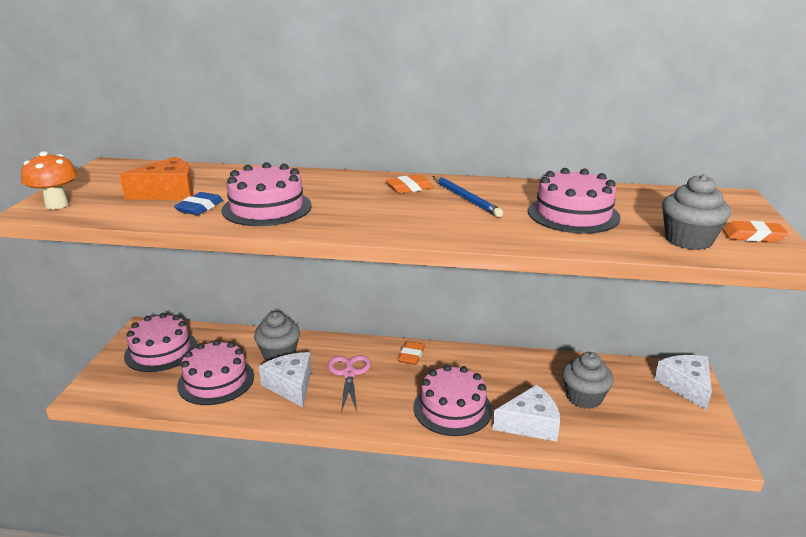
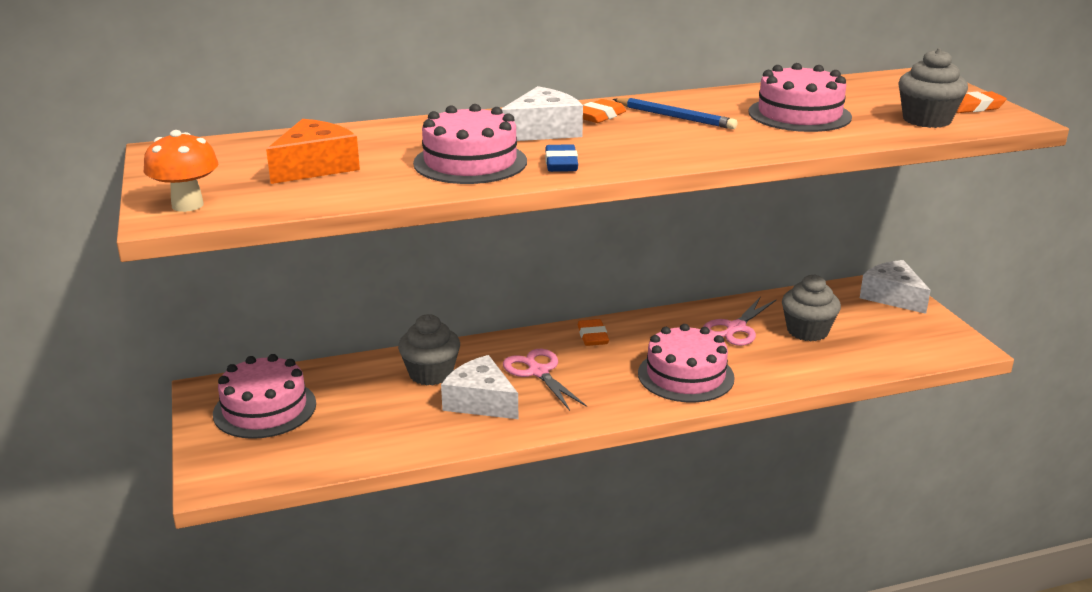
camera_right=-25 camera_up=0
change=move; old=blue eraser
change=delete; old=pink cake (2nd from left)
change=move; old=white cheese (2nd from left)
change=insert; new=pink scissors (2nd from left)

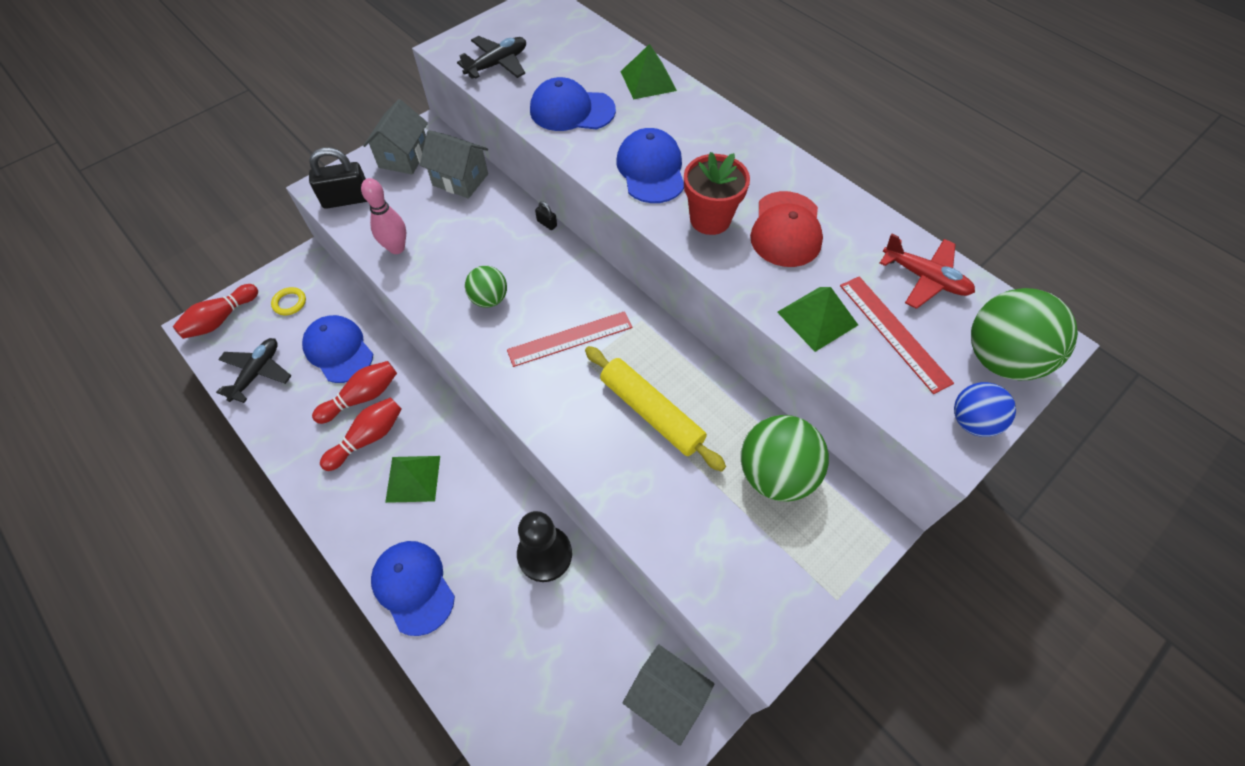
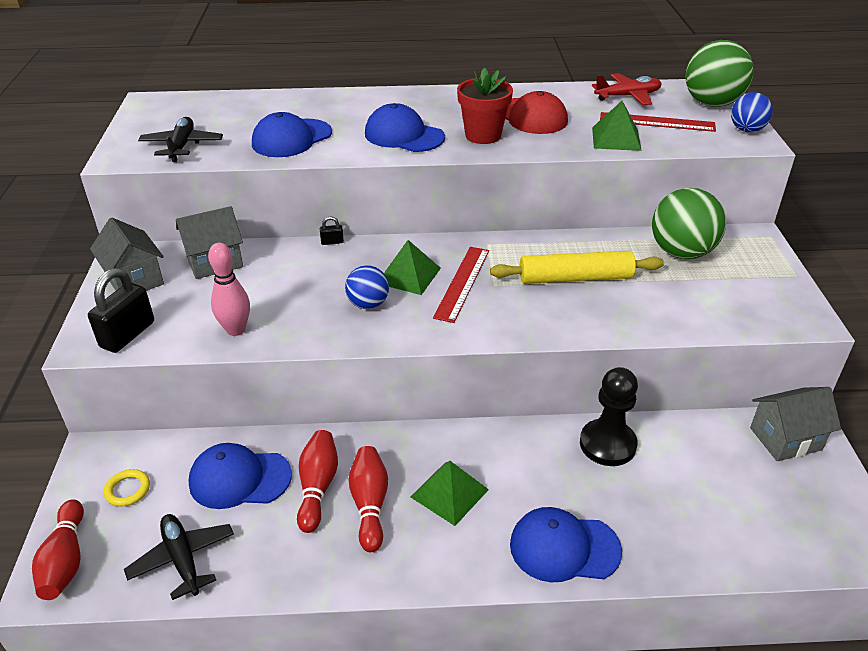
camera_right=-50 camera_up=-20
change=move; old=green pyramid (2nd from left in the first image); new=green pyramid (1st from left)
change=recolor; old=green ball (1st from left); new=blue ball (1st from left)

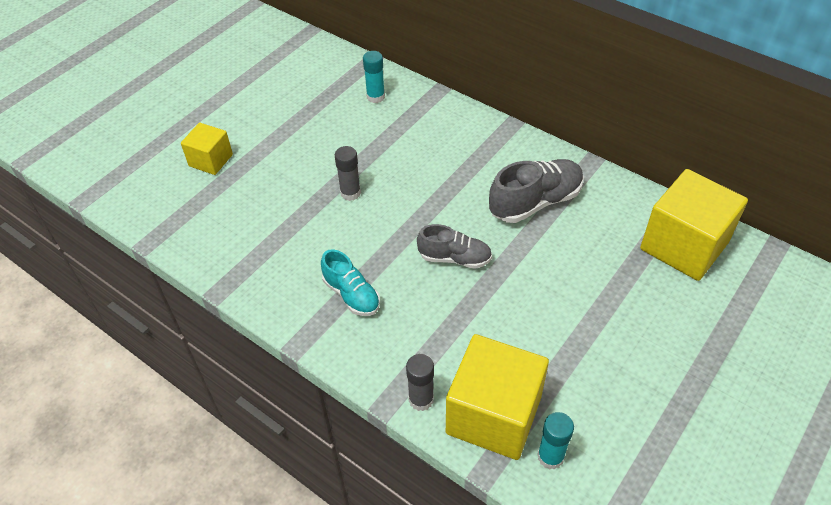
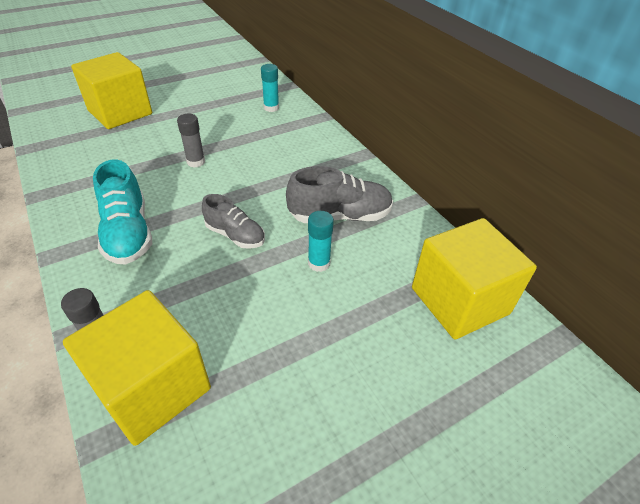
camera_right=20 camera_up=-5
change=resize; old=yellow cube (1st from left); factor=1.8
change=resize; old=turquoise shoe; factor=1.53
change=move; old=turquoise glue stick (2nd from left)

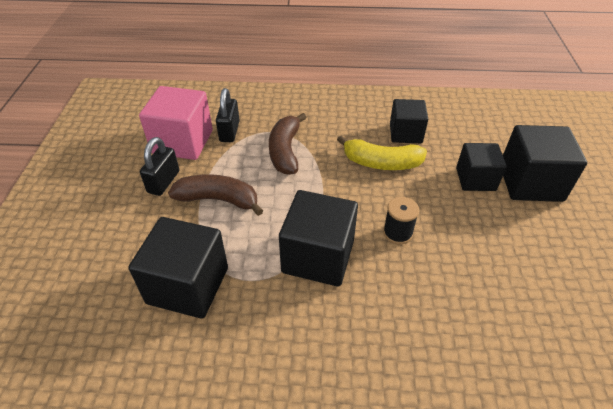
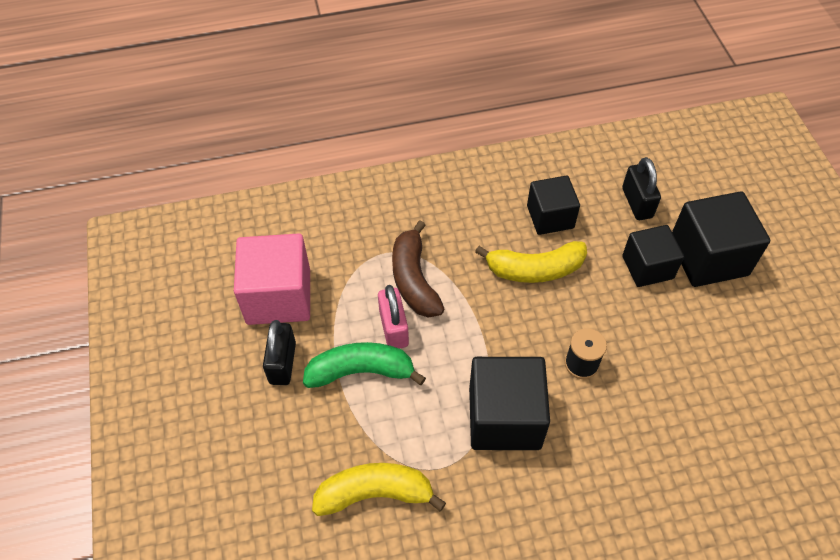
camera_right=-15 camera_up=10
change=move; old=black padlock (2nd from left)
change=recolor; old=brown banana (1st from left); new=green banana
change=replace; old=black cube (1st from left); new=yellow banana (1st from left)
change=insert; new=pink padlock

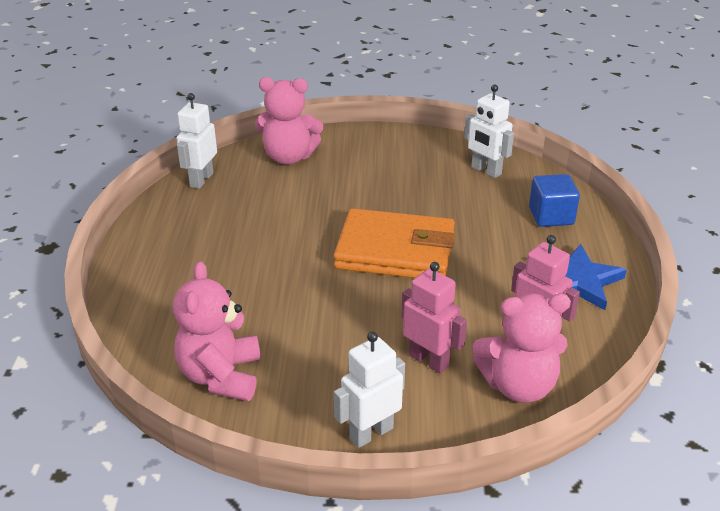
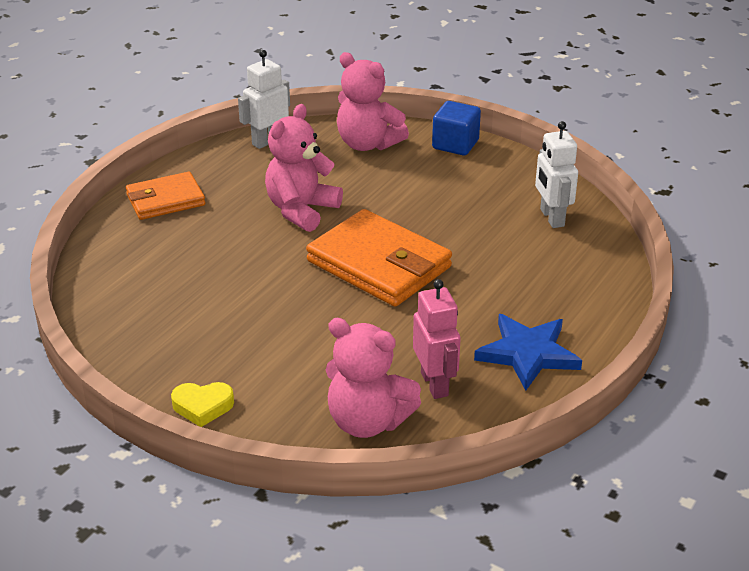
camera_right=30 camera_up=0
change=move; old=blue cube
change=move; old=pink teddy bear (1st from left)
change=delete; old=pink robot (1st from left)
change=replace; old=white robot (2nd from left); new=yellow heart
change=insert; new=orange wallet (1st from left)

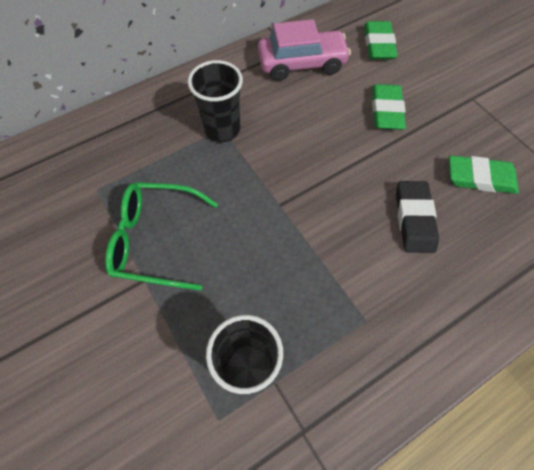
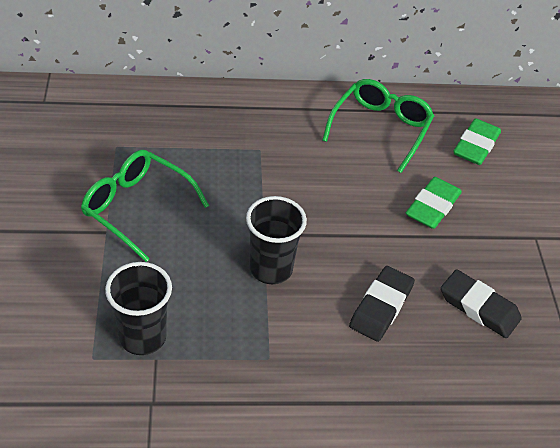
camera_right=25 camera_up=-15
change=replace; old=pink car; new=green glasses (2nd from left)
change=move; old=black cup (1st from left in the first image); new=black cup (2nd from left)
change=recolor; old=green eraser (3rd from left); new=black eraser (2nd from left)

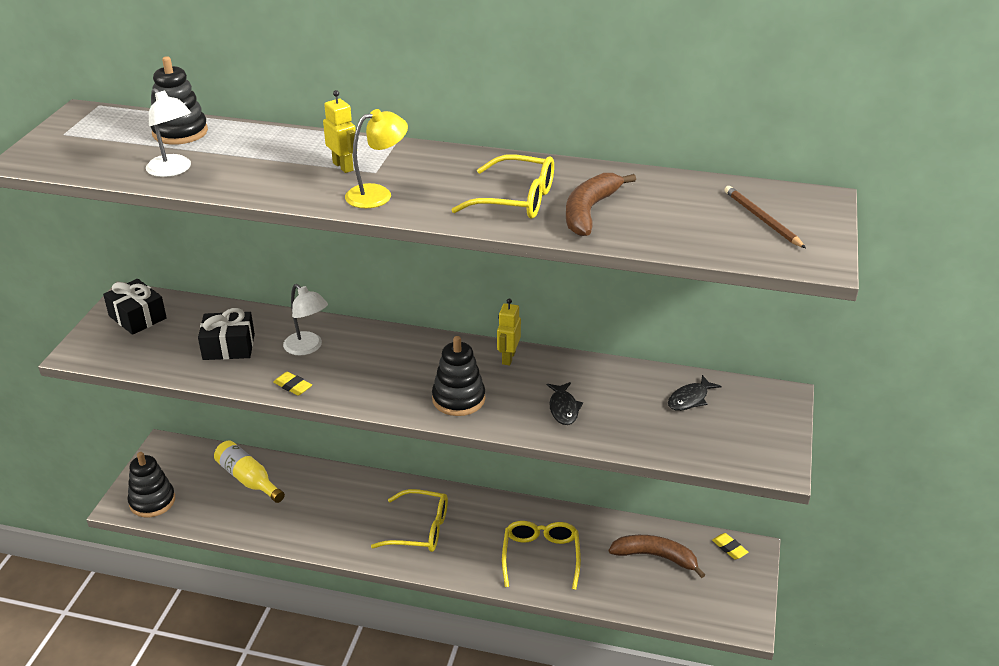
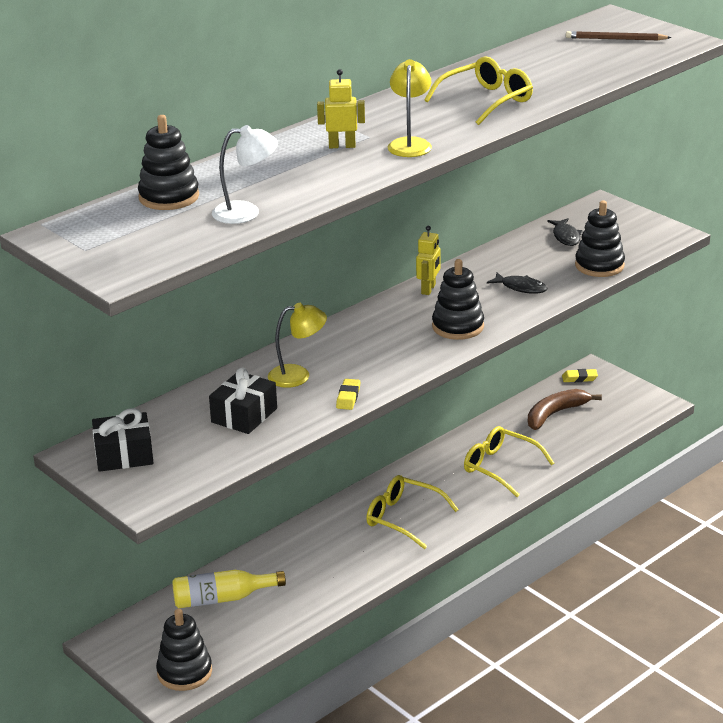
camera_right=-55 camera_up=-5
change=delete; old=brown banana (1st from left)
change=recolor; old=white lamp (2nd from left); new=yellow lamp (1st from left)
change=rotate; old=yellow robot (2nd from left); degrees=-120
change=rotate; old=yellow eraser (1st from left); degrees=-60
change=rotate; old=yellow glasses (1st from left); degrees=-105
change=insert; new=black stacking toy (4th from left)

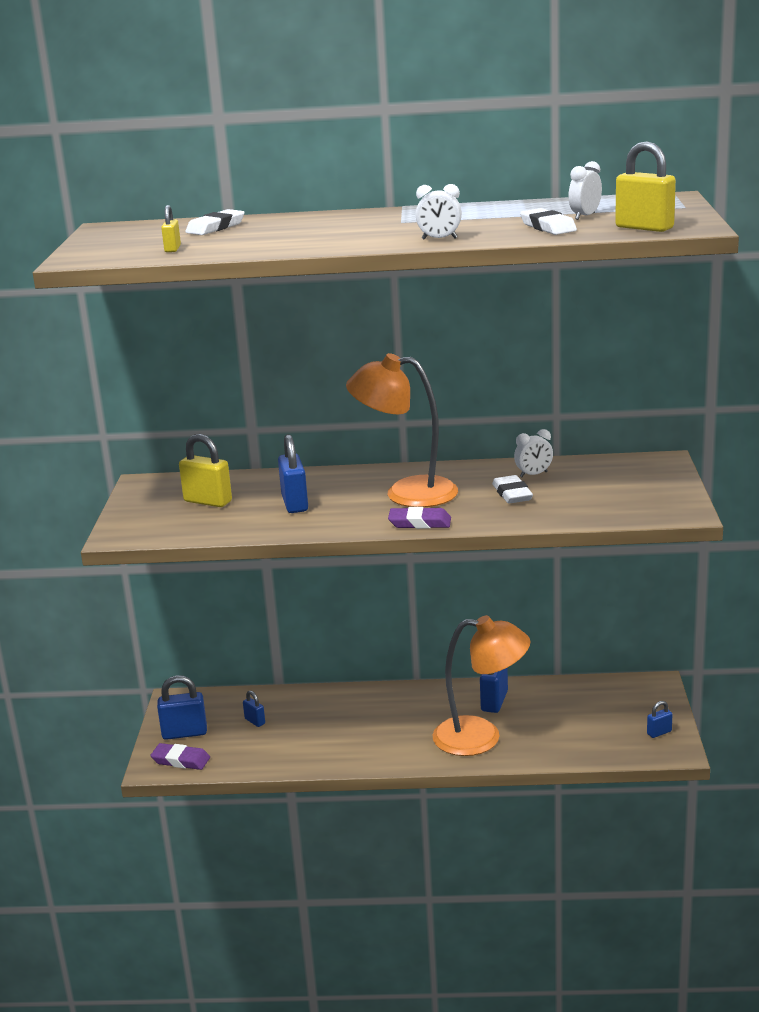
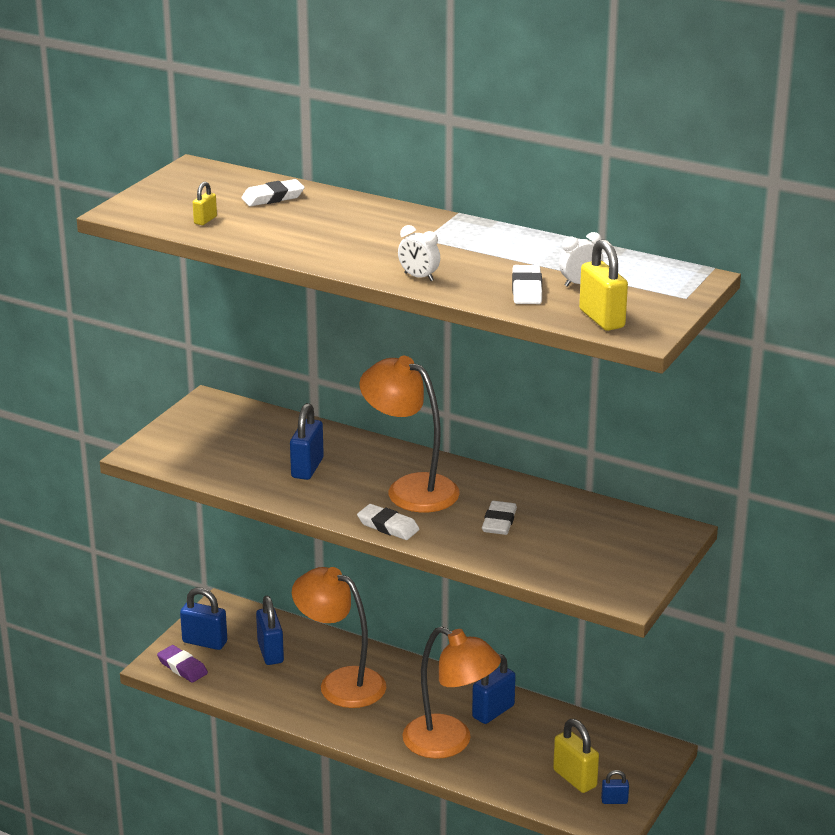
camera_right=25 camera_up=5
change=delete; old=white clock (2nd from left)
change=move; old=yellow padlock (2nd from left)
change=recolor; old=purple eraser (2nd from left); new=white eraser (2nd from left)
change=resize; old=blue padlock (2nd from left); factor=1.87
change=insert; new=orange lamp (1st from left)

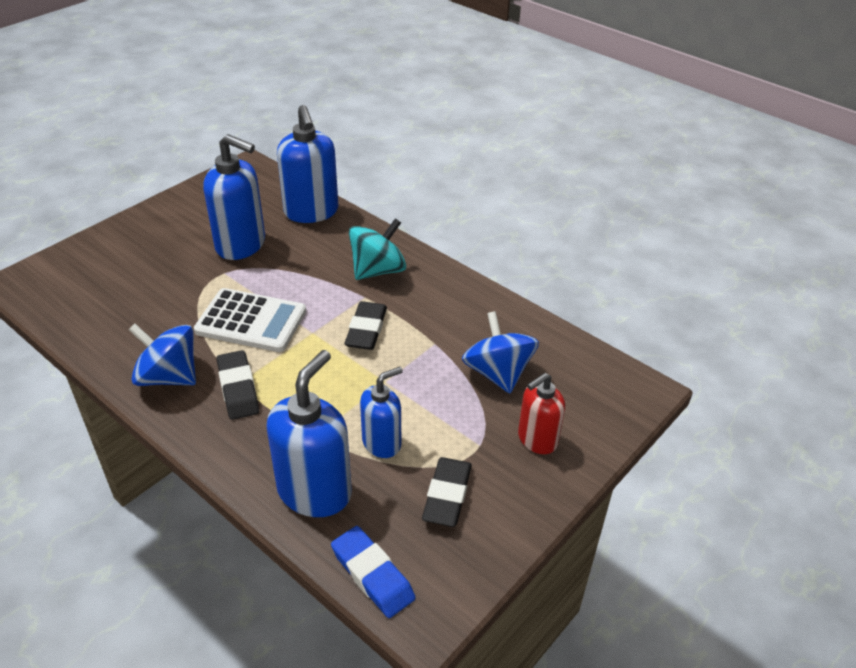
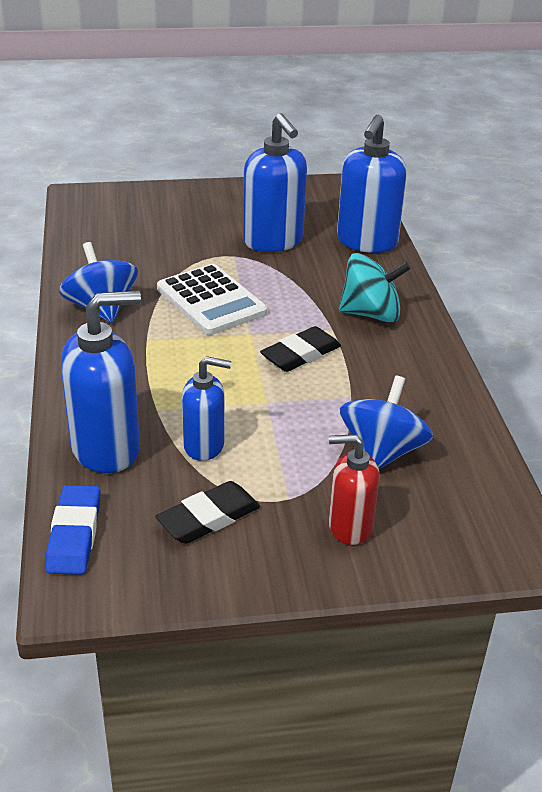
camera_right=40 camera_up=-5
change=delete; old=black eraser (1st from left)

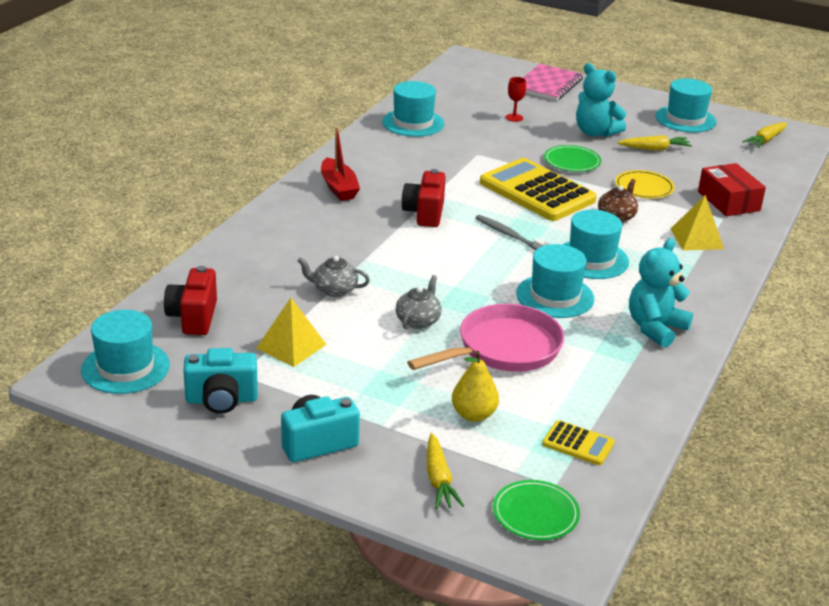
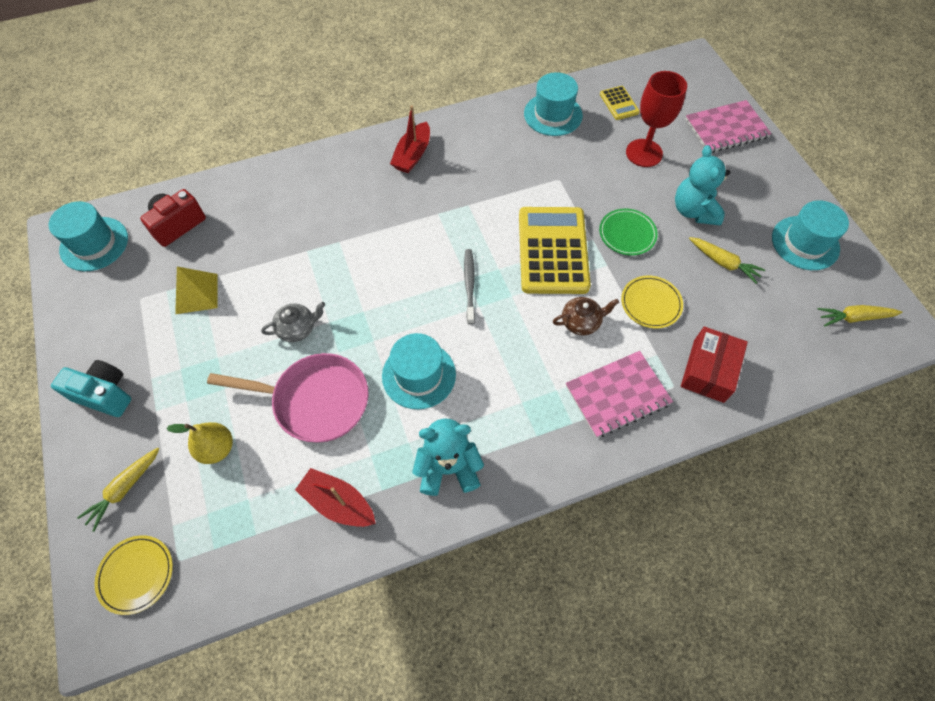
camera_right=45 camera_up=30
change=resize; old=red goblet; factor=2.08
change=delete; old=red camera (2nd from left)
change=replace; old=yellow pyramid (2nd from left); new=pink notebook (1st from left)
change=delete; old=turquoise hat (4th from left)
change=delete; old=grey teapot (1st from left)
change=delete; old=turquoise camera (1st from left)
change=move; old=yellow calculator (2nd from left)
change=recolor; old=green plate (1st from left); new=yellow plate (1st from left)
change=insert; new=red boat (1st from left)

